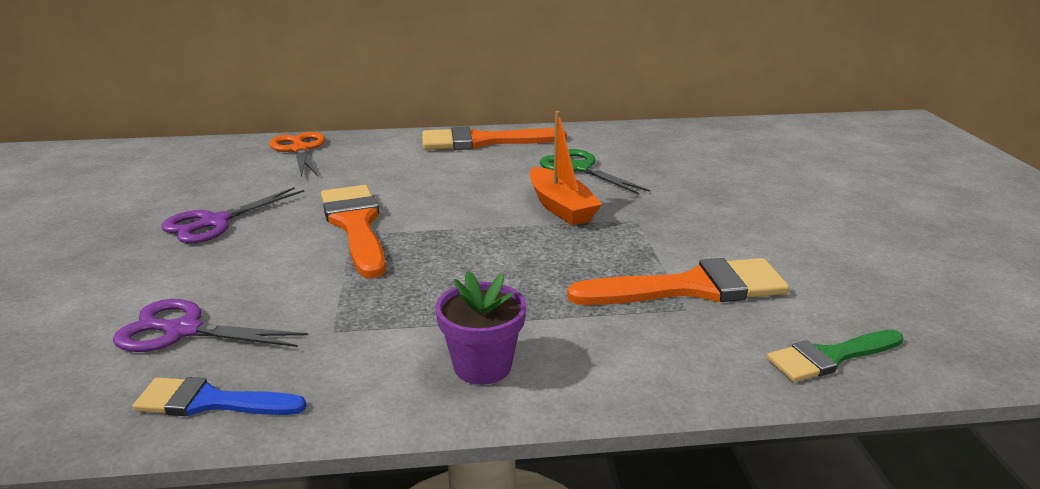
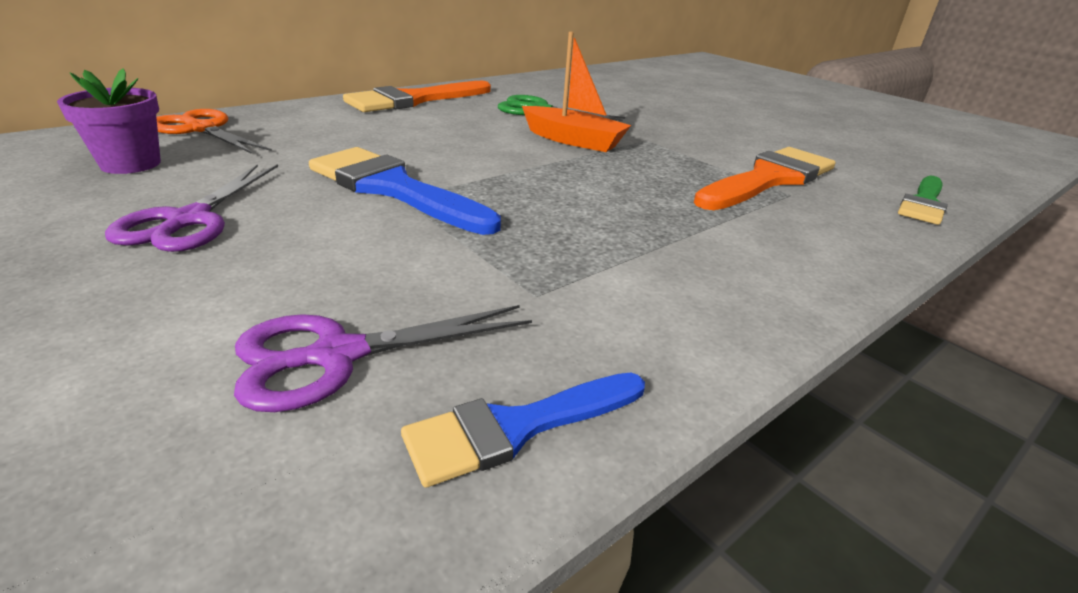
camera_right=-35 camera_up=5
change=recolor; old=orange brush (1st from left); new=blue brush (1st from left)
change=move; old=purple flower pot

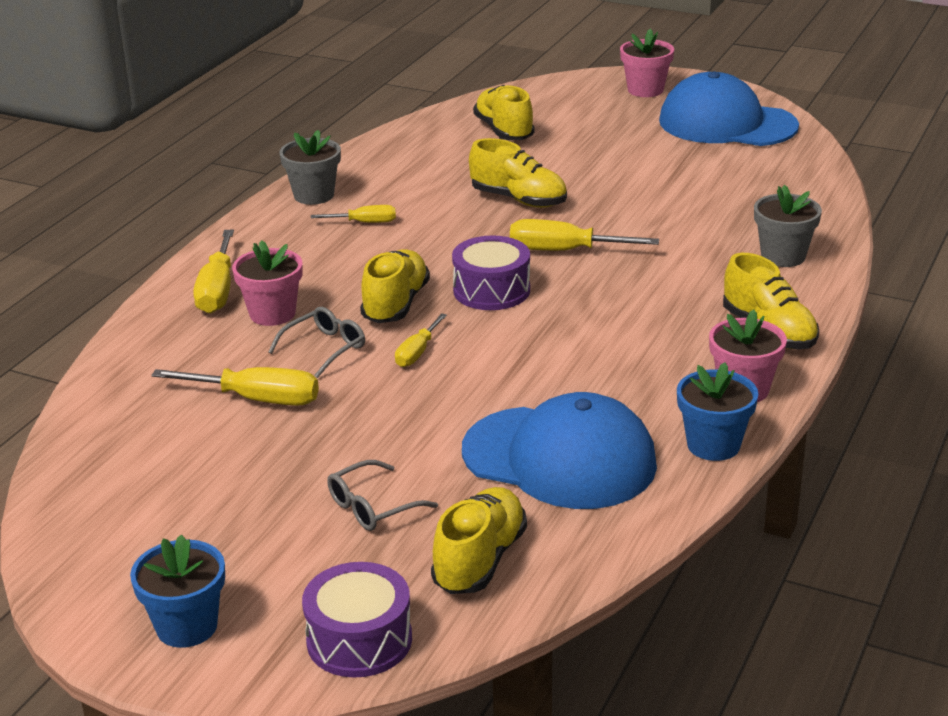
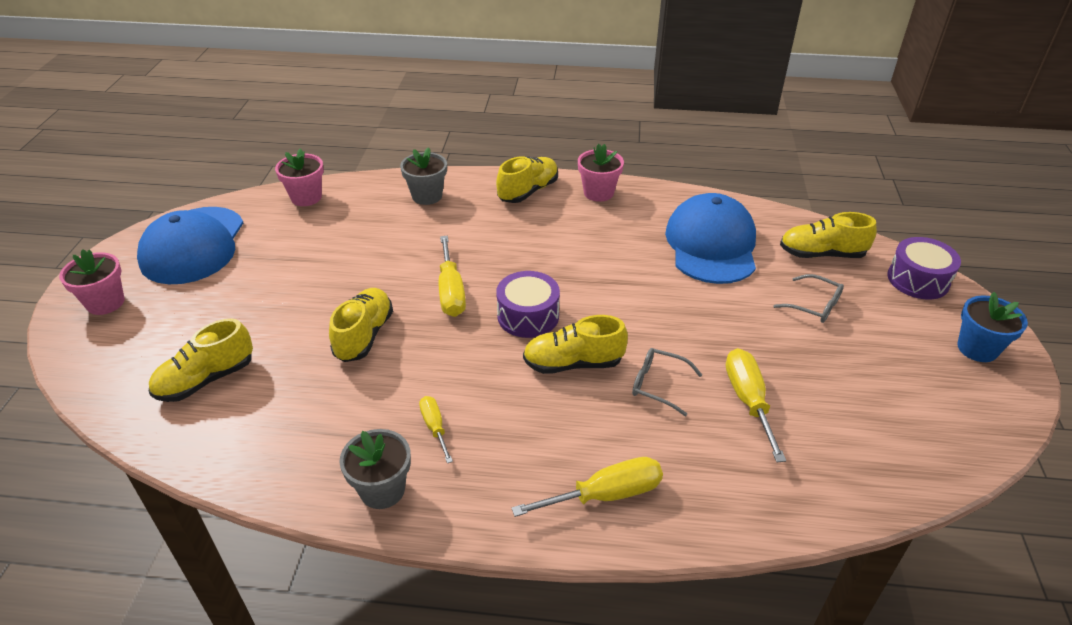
camera_right=-110 camera_up=10
change=move; old=pink flower pot (1st from left in the first image); new=pink flower pot (2nd from left)
change=delete; old=yellow screwdriver (4th from left)
change=delete; old=blue flower pot (2nd from left)

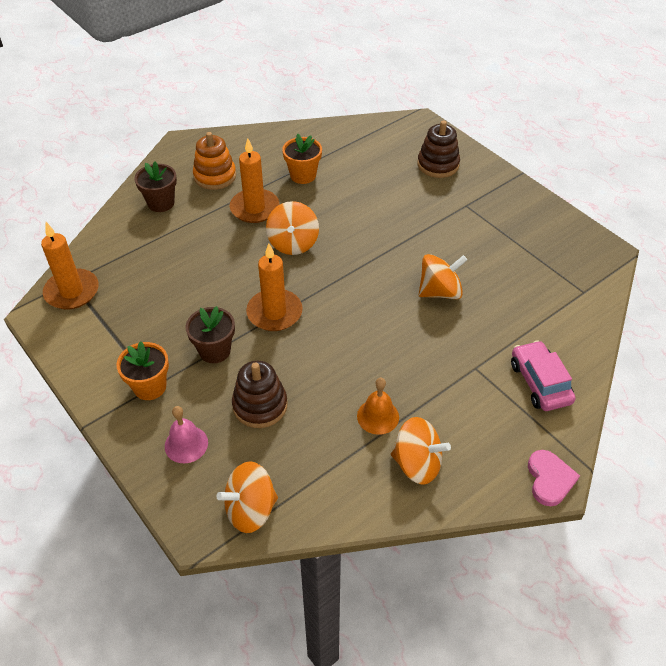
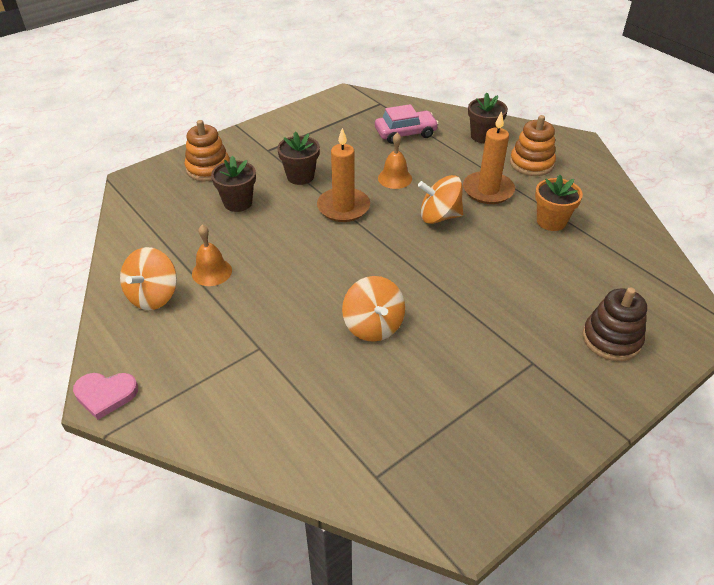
camera_right=90 camera_up=-5
change=delete; old=orange candle (1st from left)
change=move; old=pink car
change=delete; old=orange flower pot (1st from left)
change=replace; old=brown stacking toy (1st from left); new=brown flower pot (1st from left)
change=replace; old=pink bell; new=orange stacking toy (1st from left)
change=delete; old=orange spinning top (1st from left)
change=insert; new=orange bell (2nd from left)

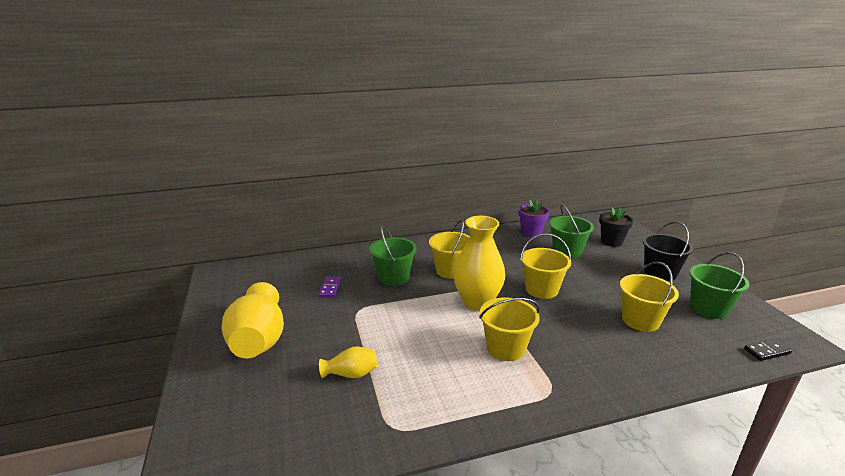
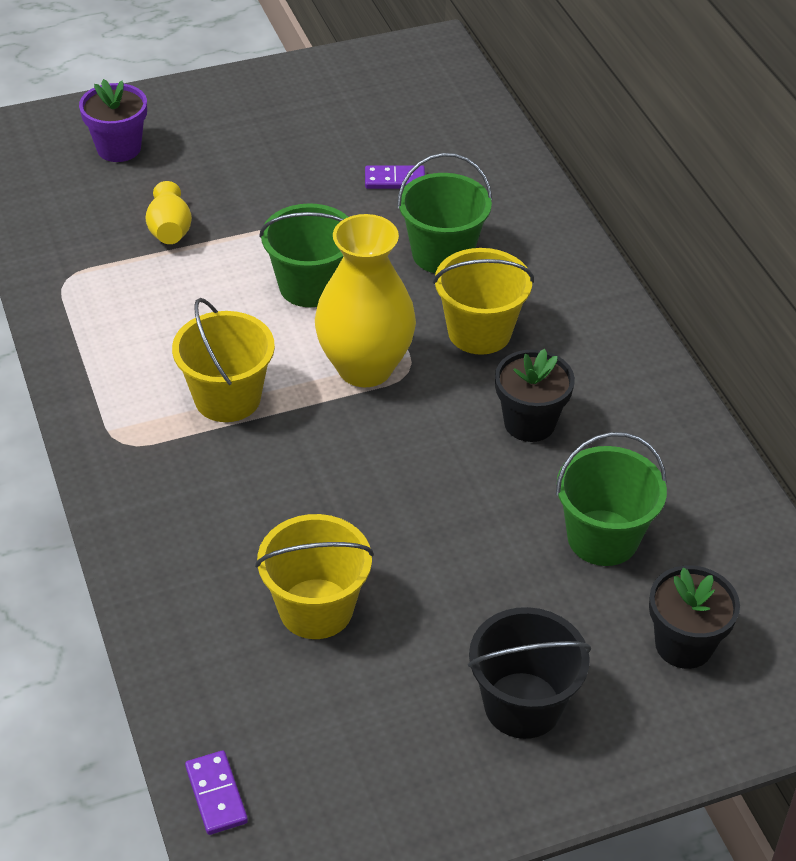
camera_right=85 camera_up=20
change=move; old=purple flower pot
change=delete; old=yellow bucket (3rd from left)
change=move; old=green bucket (3rd from left in the first image); new=green bucket (1st from left)
change=delete; old=yellow vase (1st from left)
change=recolor; old=black domino; new=purple domino (1st from left)
change=insert; new=black flower pot (1st from left)

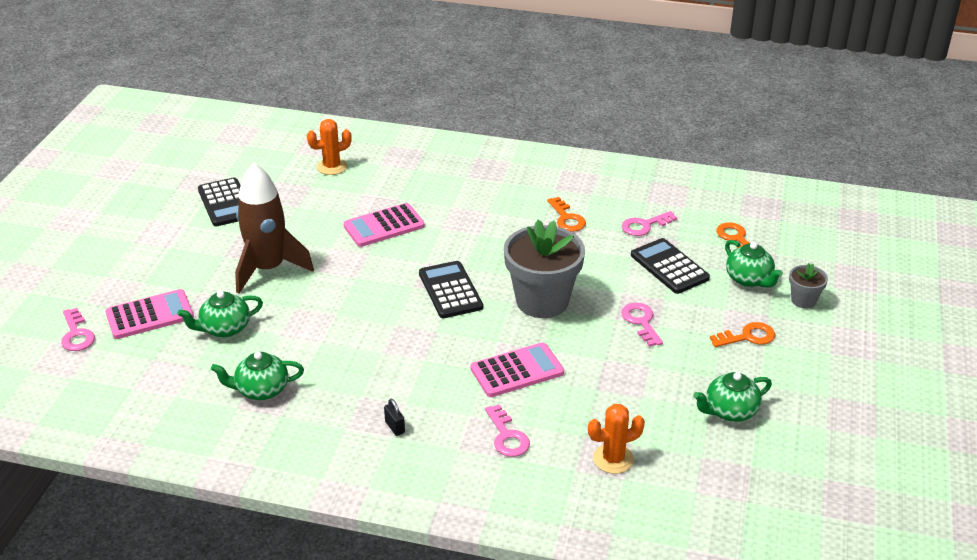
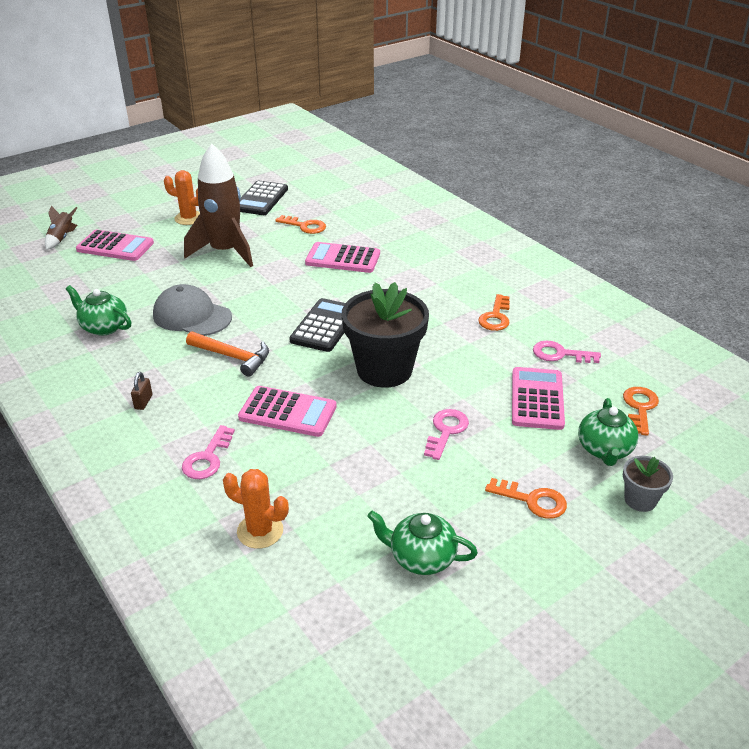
camera_right=40 camera_up=0
change=move; old=orange cactus (1st from left)
change=recolor; old=grey flower pot (1st from left); new=black flower pot
change=recolor; old=black calculator (3rd from left); new=pink calculator (4th from left)
change=delete; old=green teapot (1st from left)
change=replace; old=pink key (1st from left); new=brown rocket (1st from left)
change=recolor; old=black padlock; new=brown padlock
change=insert; new=orange key (1st from left)
change=insert; new=grey cap
change=insert; new=orange hammer

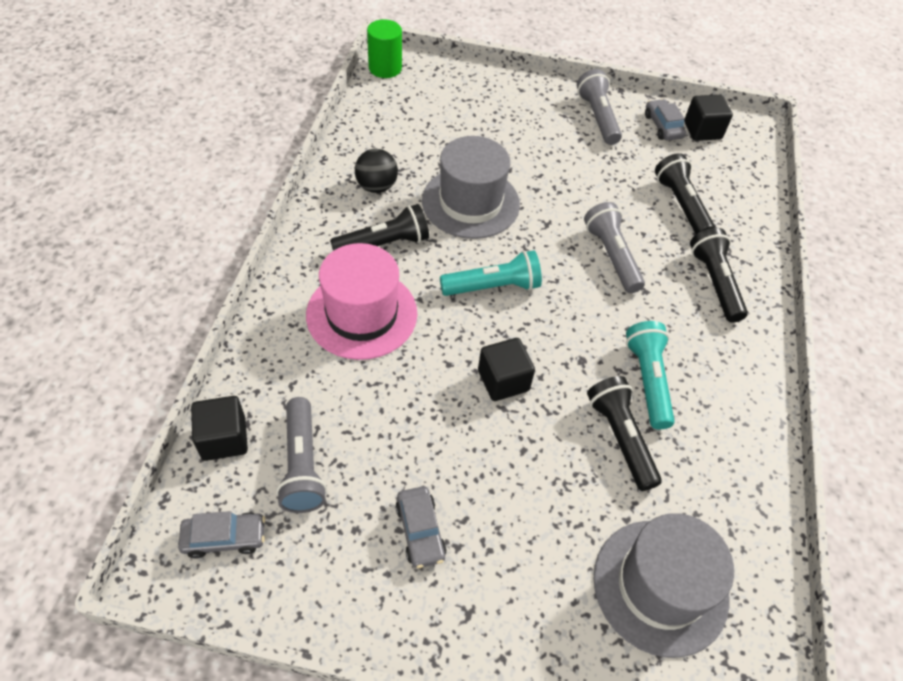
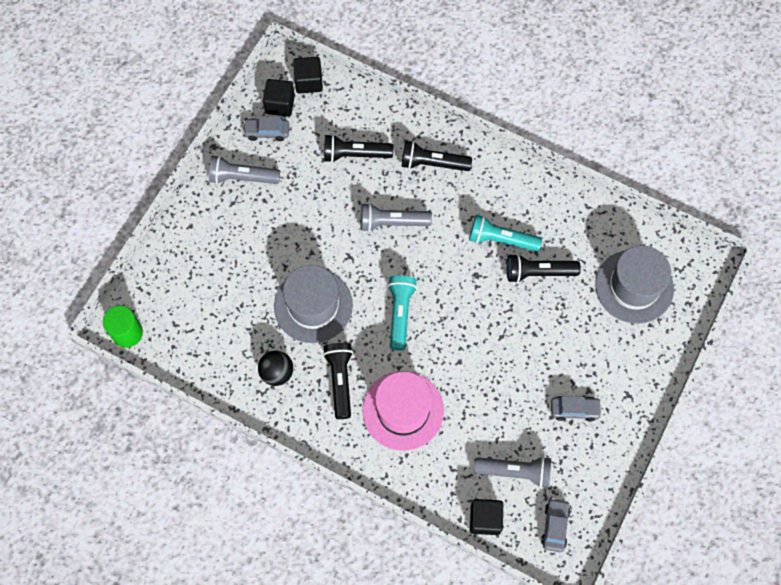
camera_right=-70 camera_up=15
change=move; old=black cube (2nd from left)

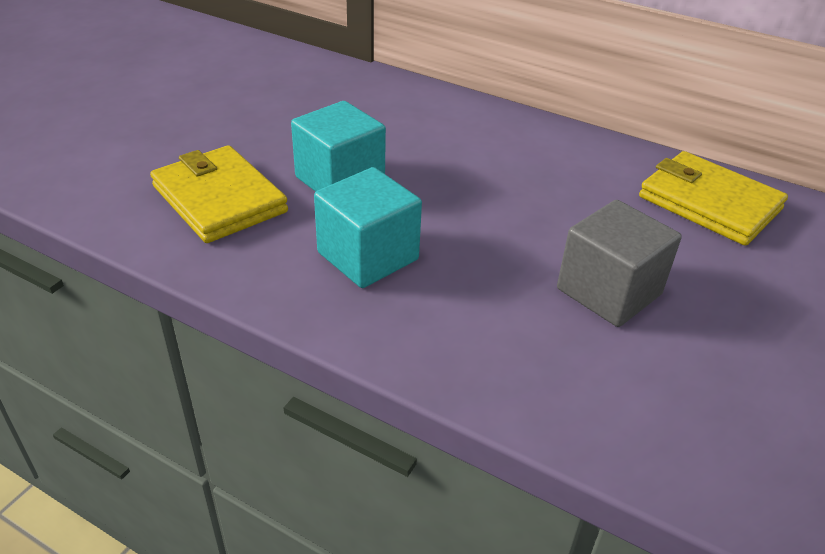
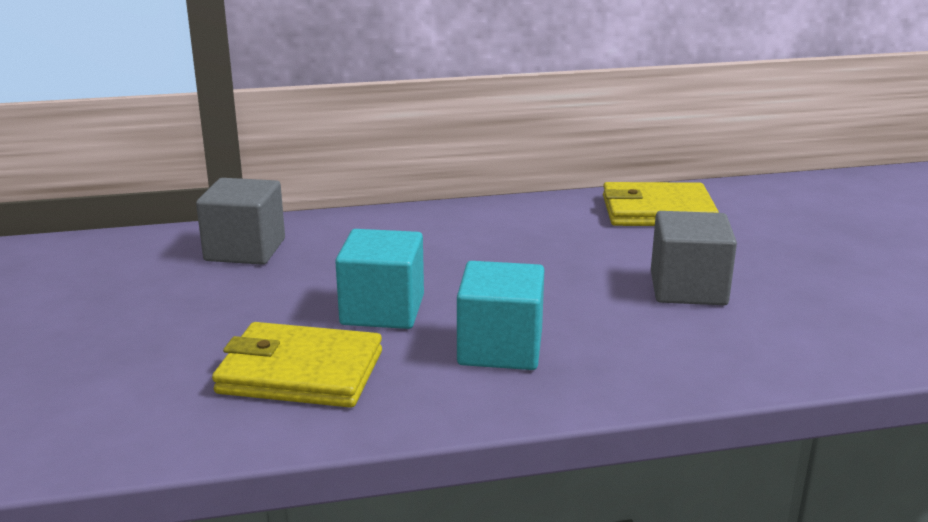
camera_right=-40 camera_up=-15
change=insert; new=grey cube (1st from left)

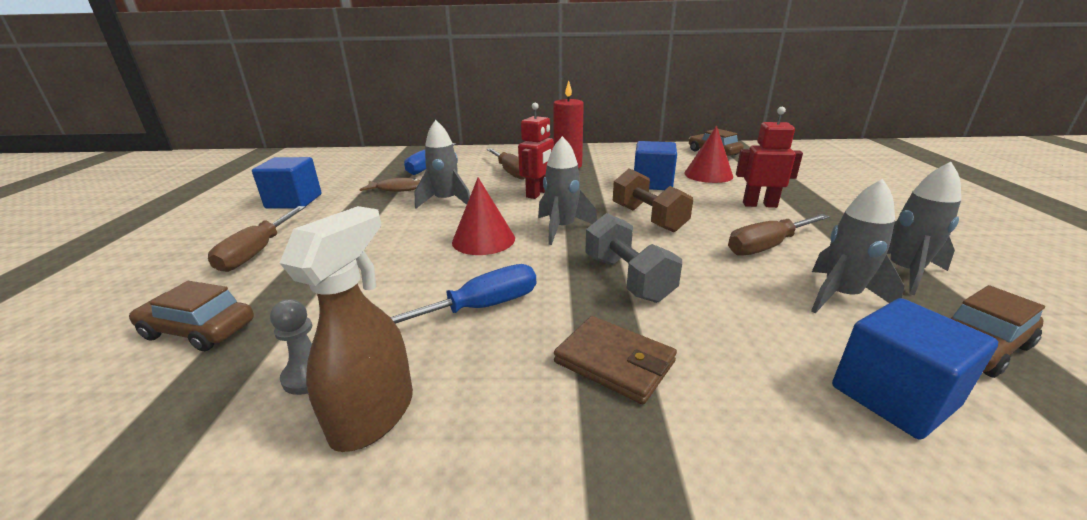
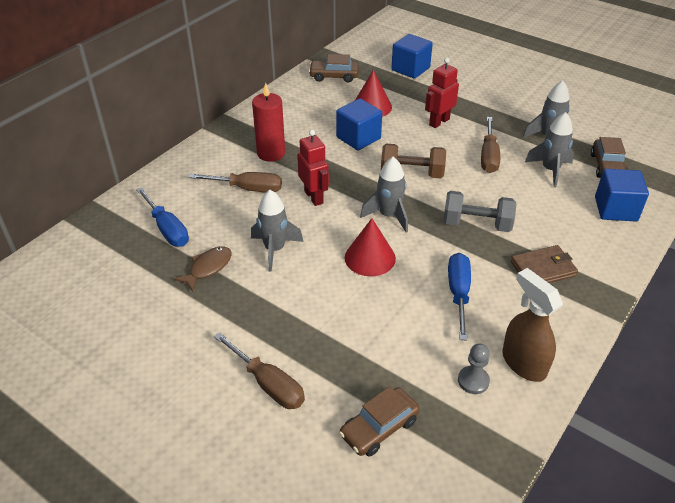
camera_right=-55 camera_up=15
change=move; old=blue cube (1st from left in the first image); new=blue cube (2nd from left)

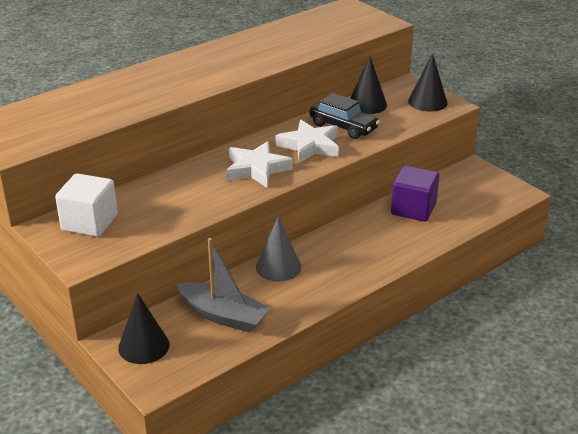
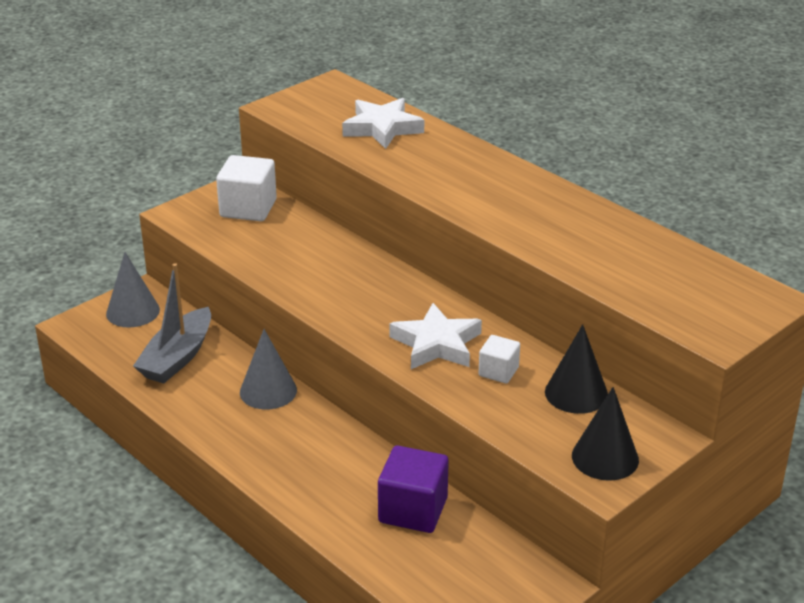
camera_right=85 camera_up=0
change=replace; old=black car; new=white cube (2nd from left)
change=move; old=white star (1st from left)
change=recolor; old=black cone (1st from left); new=grey cone (1st from left)

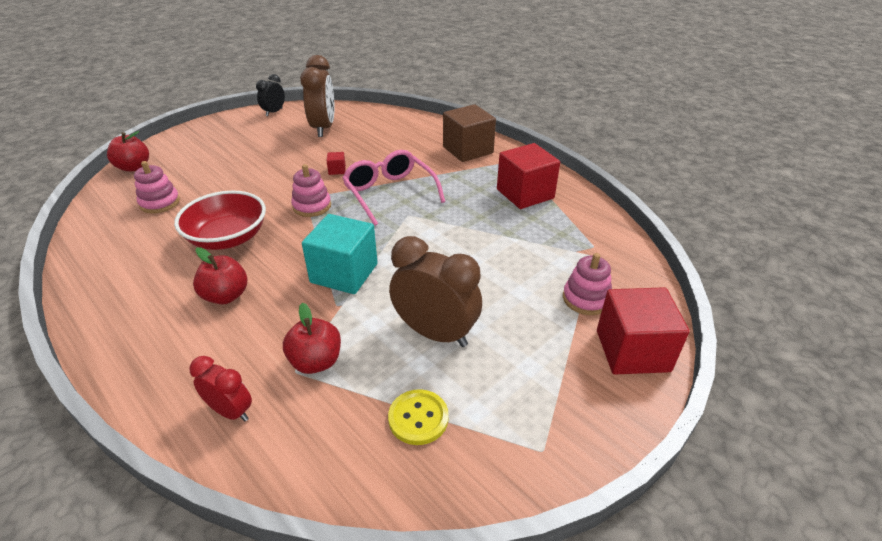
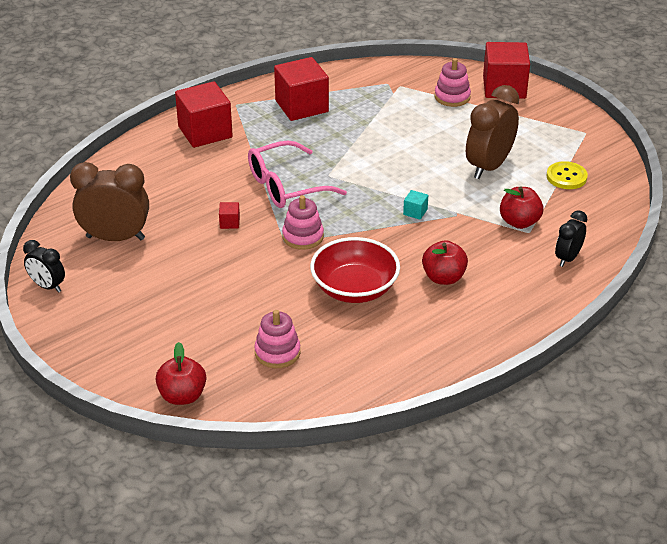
camera_right=-85 camera_up=0
change=recolor; old=brown cube; new=red cube (1st from left)
change=resize; old=turquoise cube; factor=0.41
change=recolor; old=red clock; new=black clock (2nd from left)

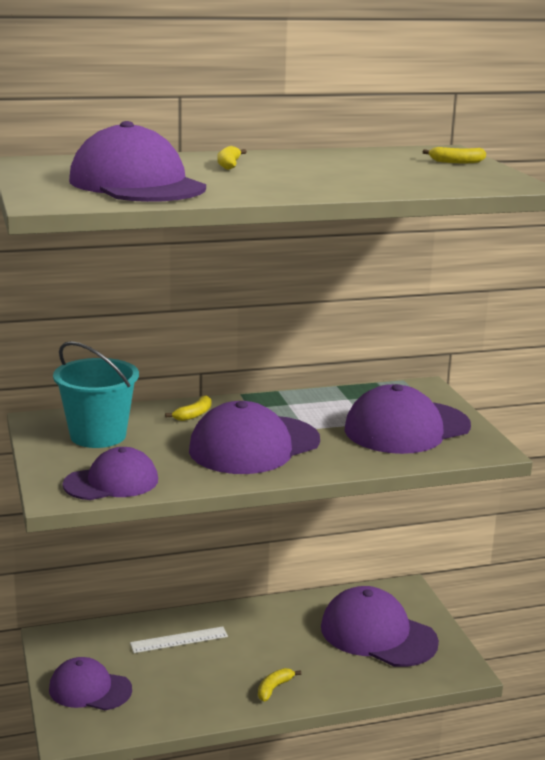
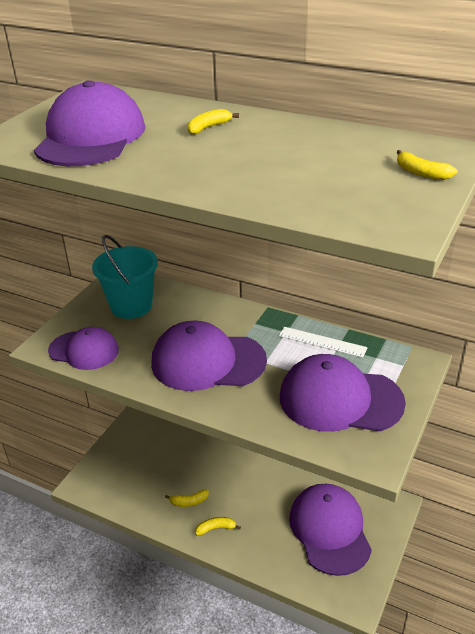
camera_right=45 camera_up=15
change=move; old=yellow banana (1st from left)
change=move; old=white ruler
change=delete; old=purple cap (1st from left)

